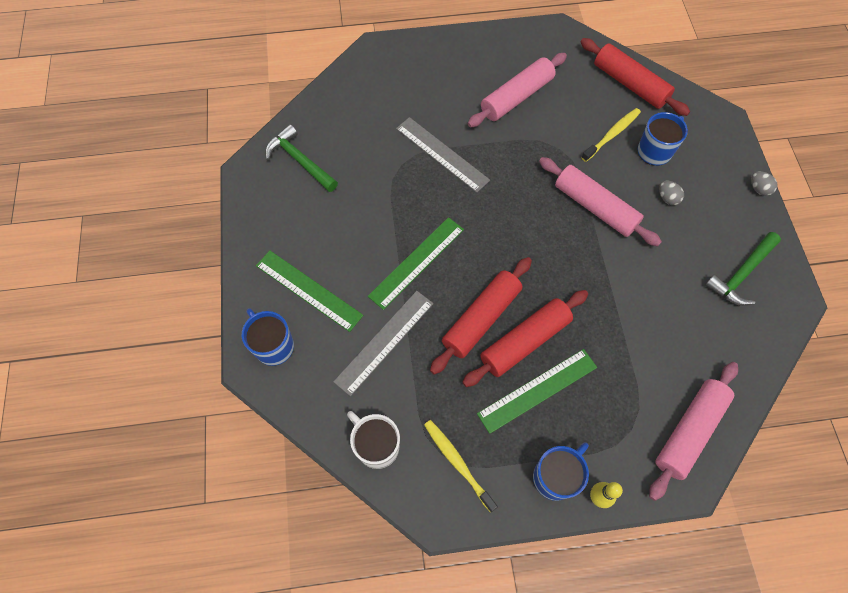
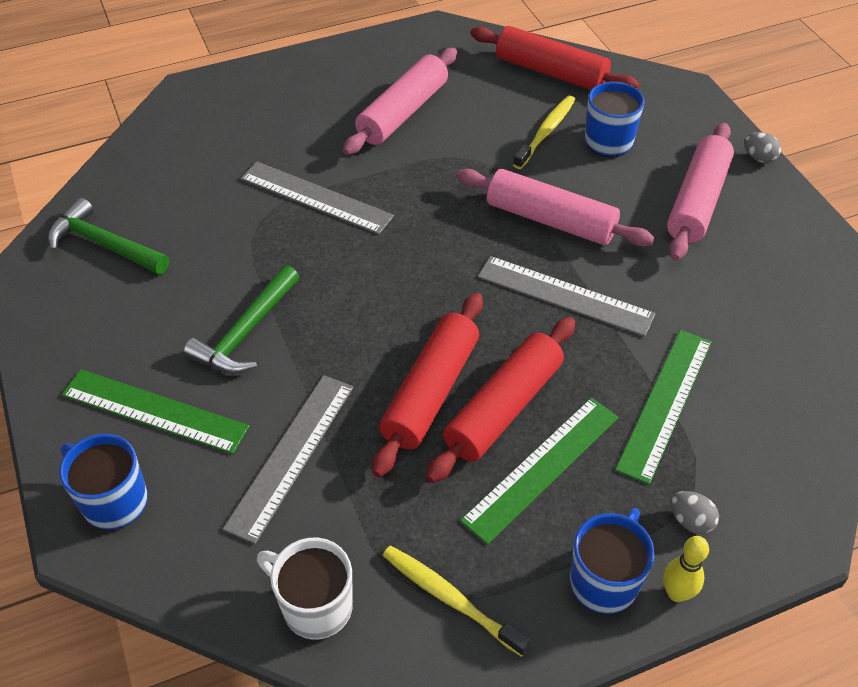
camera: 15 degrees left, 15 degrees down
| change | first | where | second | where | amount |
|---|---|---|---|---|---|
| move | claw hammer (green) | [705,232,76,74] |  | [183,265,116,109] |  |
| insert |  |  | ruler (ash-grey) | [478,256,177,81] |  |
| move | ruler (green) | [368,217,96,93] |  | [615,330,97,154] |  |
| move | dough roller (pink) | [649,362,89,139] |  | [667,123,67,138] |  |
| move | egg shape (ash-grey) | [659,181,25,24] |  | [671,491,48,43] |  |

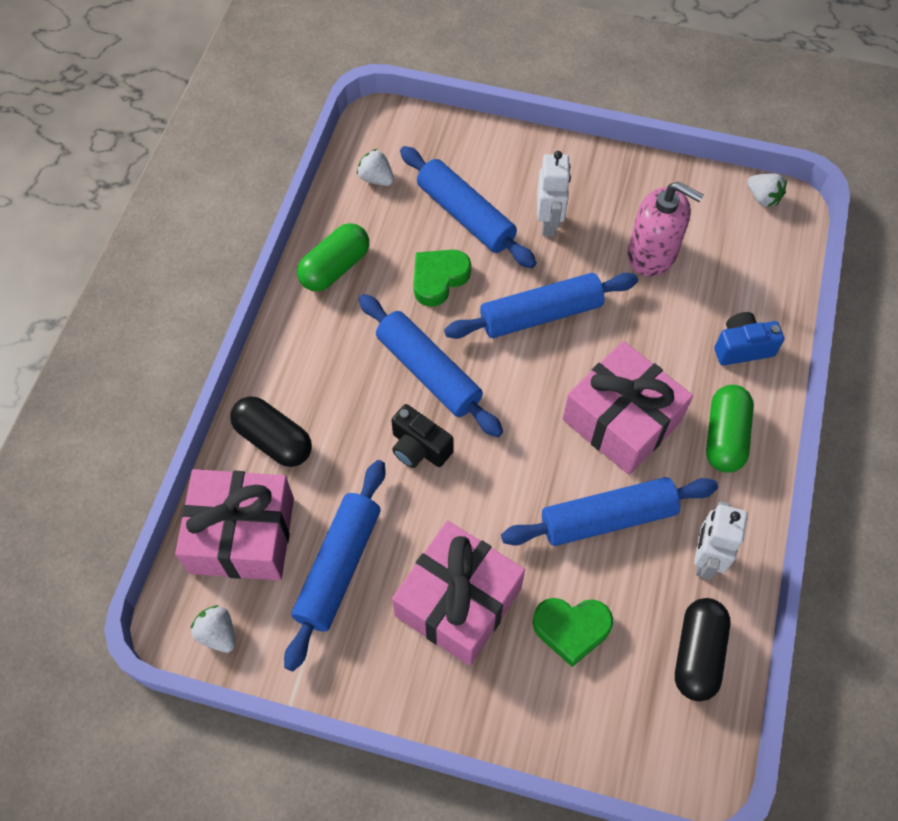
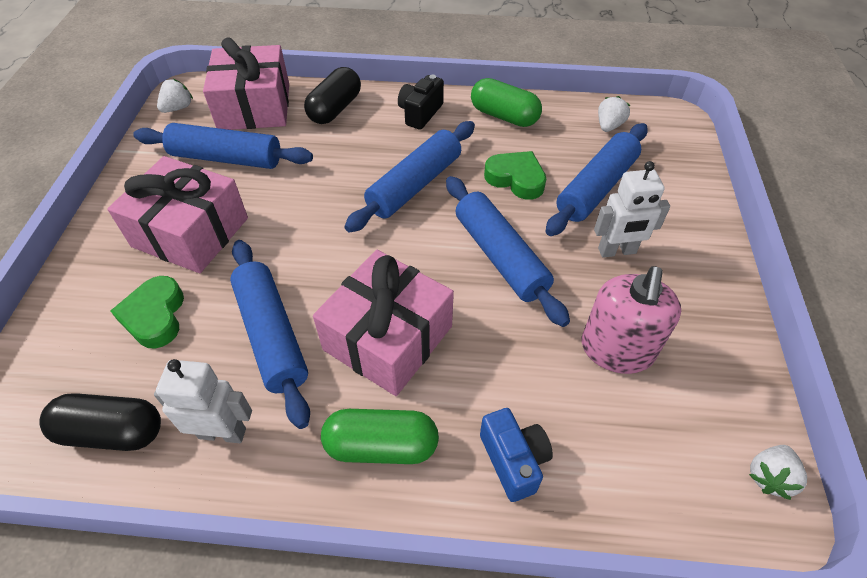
camera: 80 degrees right, 10 degrees down
| change | first | where | second | where | amount |
|---|---|---|---|---|---|
| move | camera (jet-black) | [391,404,62,64] |  | [398,75,46,55] |  |

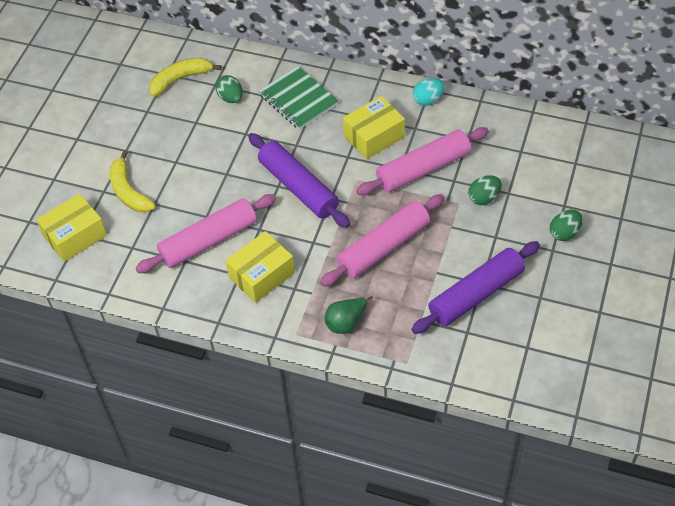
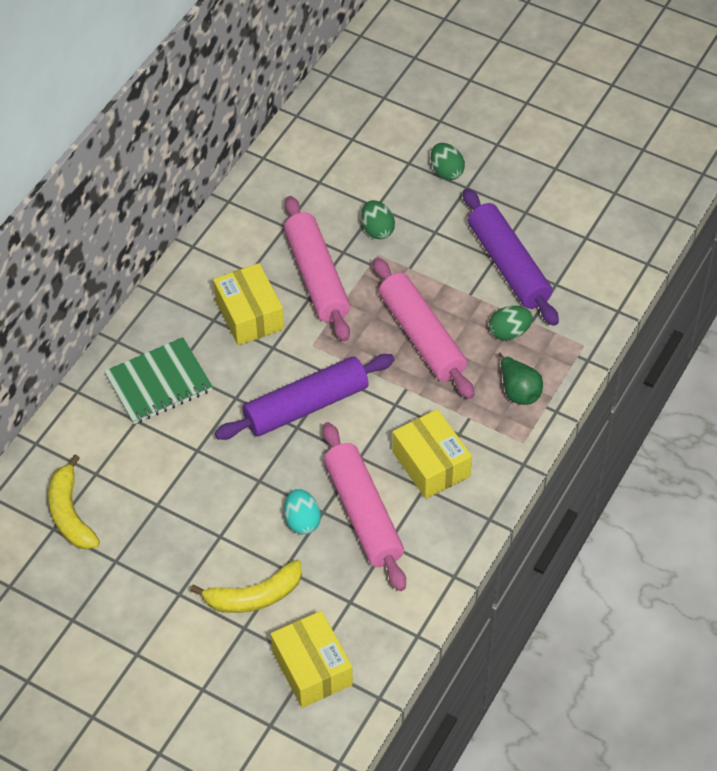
camera: 80 degrees left, 0 degrees up
| change | first | where | second | where | amount |
|---|---|---|---|---|---|
| move | egg shape (aqua) | [413,78,32,28] |  | [284,489,37,45] |  |
| move | egg shape (green) | [216,75,27,28] |  | [489,306,44,35] |  |

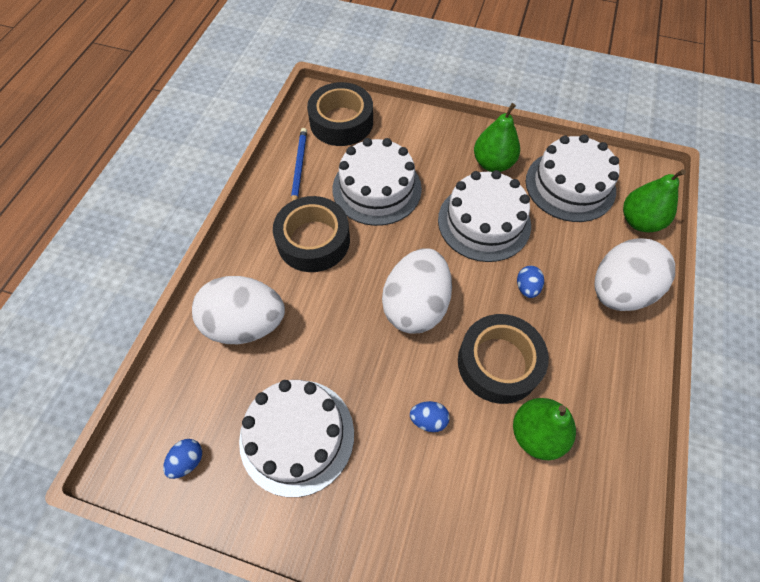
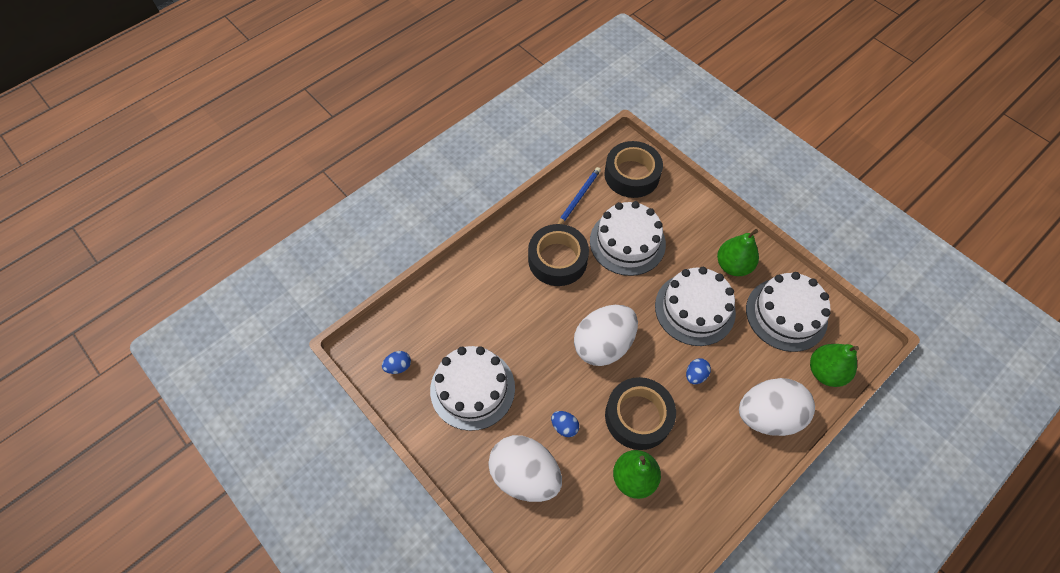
camera: 30 degrees right, 0 degrees up
| change | first | where | second | where | amount |
|---|---|---|---|---|---|
| move | egg shape (white) | [192,276,93,68] |  | [488,435,74,67] |  |

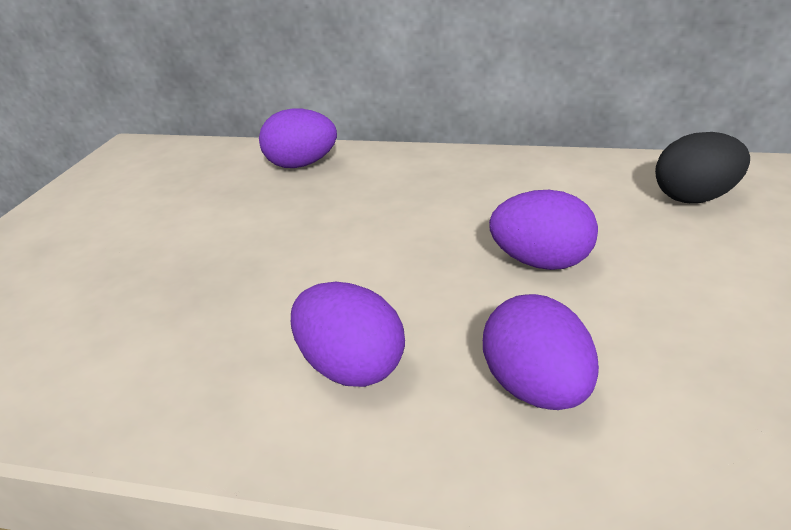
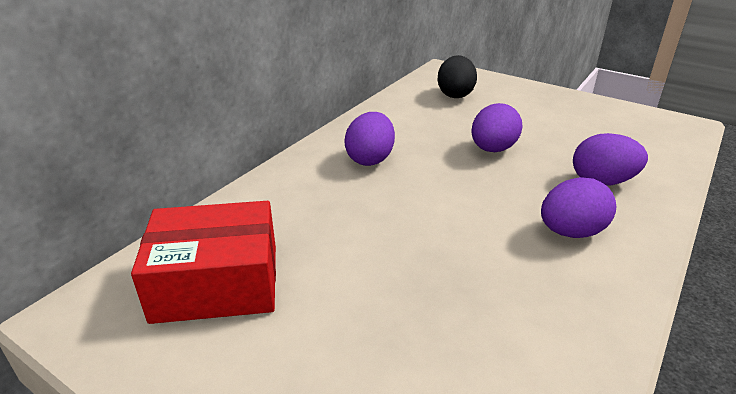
camera: 70 degrees left, 0 degrees up
| change | first | where | second | where | amount |
|---|---|---|---|---|---|
| insert |  |  | package (crimson) | [131,201,145,123] |  |
| move | egg shape (violet) | [259,109,78,59] |  | [344,112,51,54] |  |

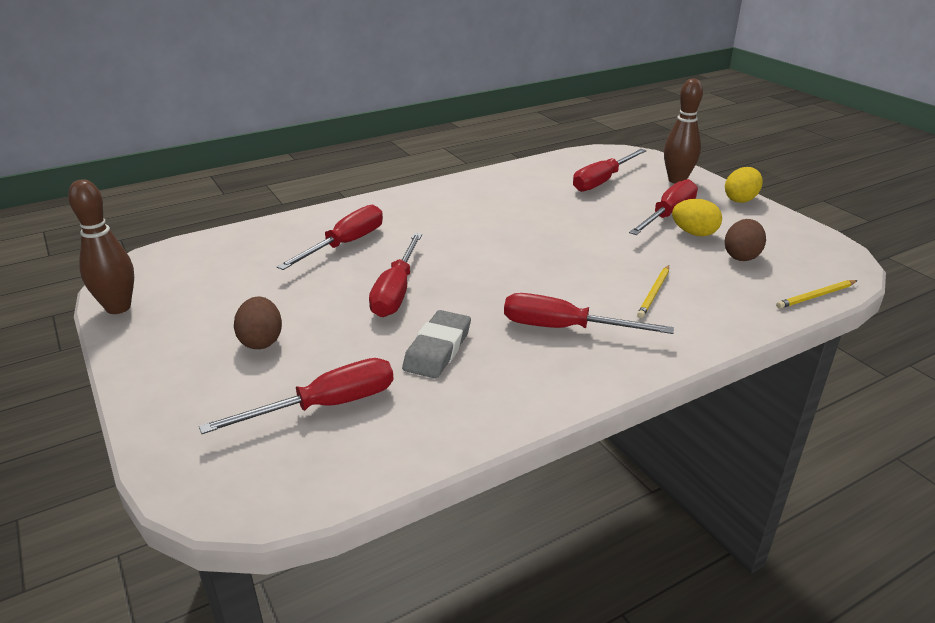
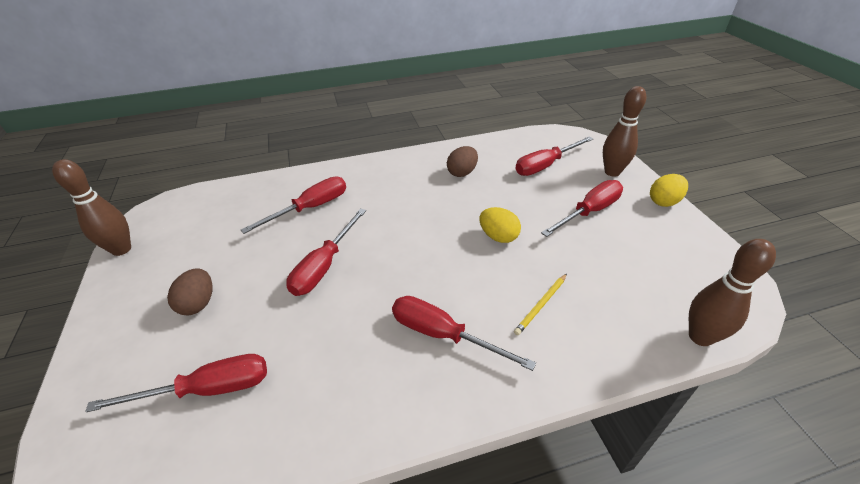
camera: 15 degrees right, 10 degrees up
| change | first | where | second | where | amount |
|---|---|---|---|---|---|
| move | egg shape (russet) | [725,219,41,42] |  | [447,146,31,31] |  |
| move | egg shape (bright yellow) | [672,199,50,37] |  | [479,207,42,36] |  |
| replace | lead pencil (bright yellow) | [776,280,82,29] | skittle (russet) | [689,239,87,107] |  |
| delete | pencil eraser (ash-grey) | [402,310,69,69] |  |  |  |

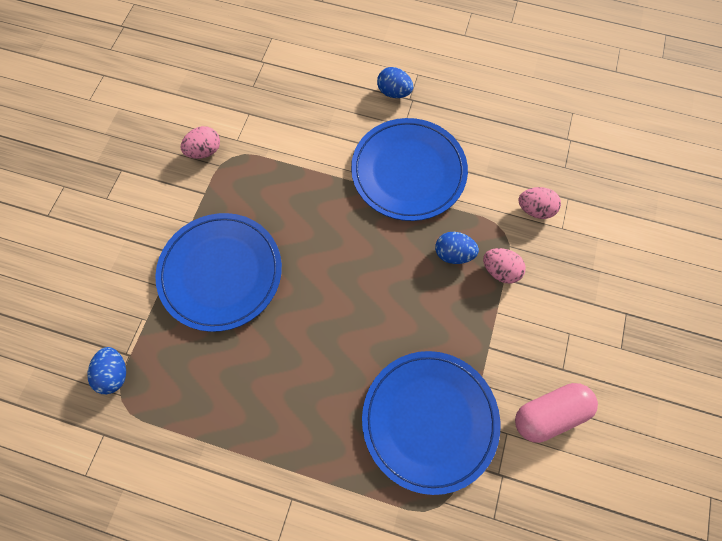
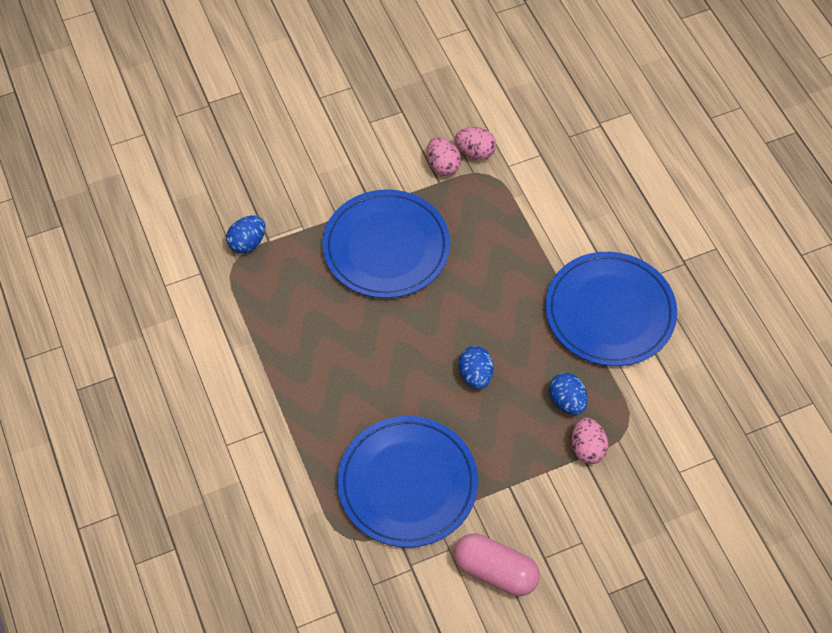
camera: 50 degrees right, 10 degrees down
| change | first | where | second | where | amount |
|---|---|---|---|---|---|
| move | egg shape (pink) | [518,187,43,32] |  | [427,137,34,39] |  |
| move | egg shape (blue) | [377,67,36,31] |  | [459,346,35,43] |  |

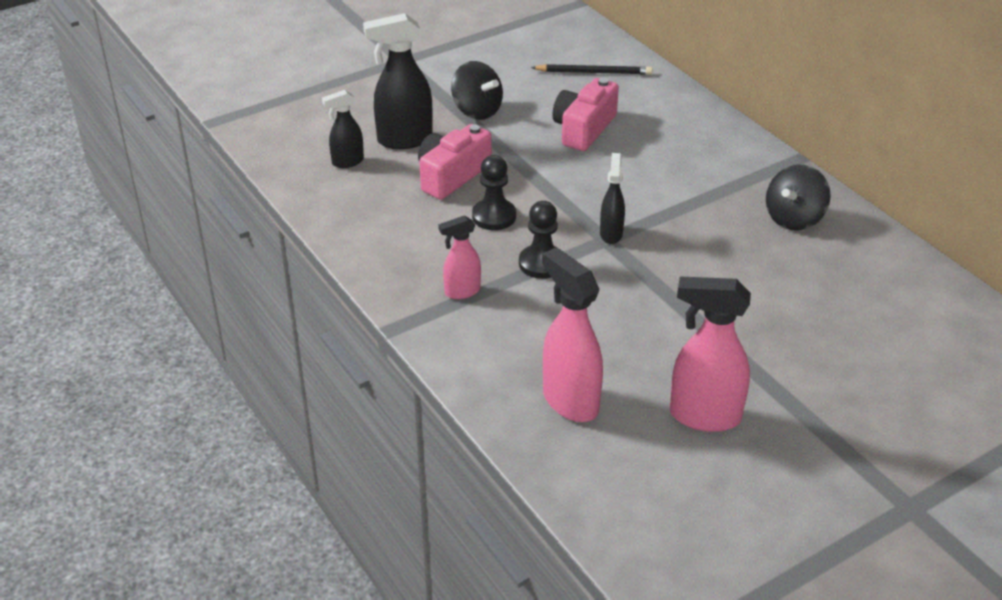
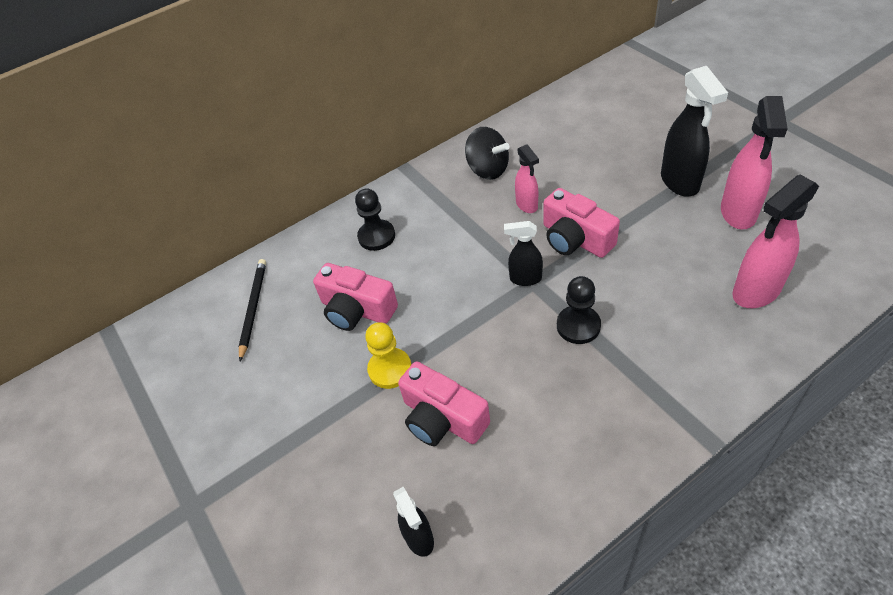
camera: 85 degrees left, 10 degrees up
| change | first | where | second | where | amount |
|---|---|---|---|---|---|
| move | chess pawn (jet-black) | [472,155,44,75] |  | [355,188,40,63] |  |
| insert |  |  | chess pawn (bright yellow) | [365,322,47,67] |  |
| move | spray bottle (pink) | [438,215,43,84] |  | [515,144,24,69] |  |
| insert |  |  | camera (pink) | [543,188,77,70] |  |
| move | spray bottle (jet-black) | [363,13,70,136] |  | [661,66,67,131] |  |
| delete | spinning top (jet-black) | [451,61,52,59] |  |  |  |

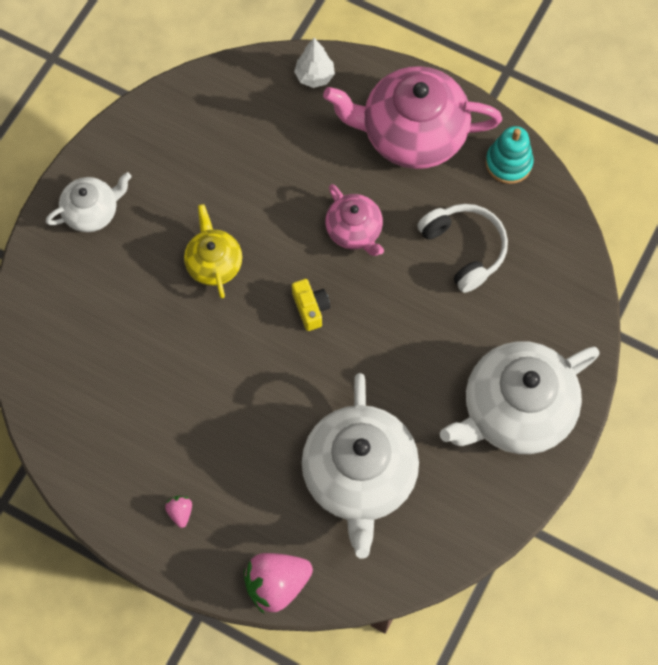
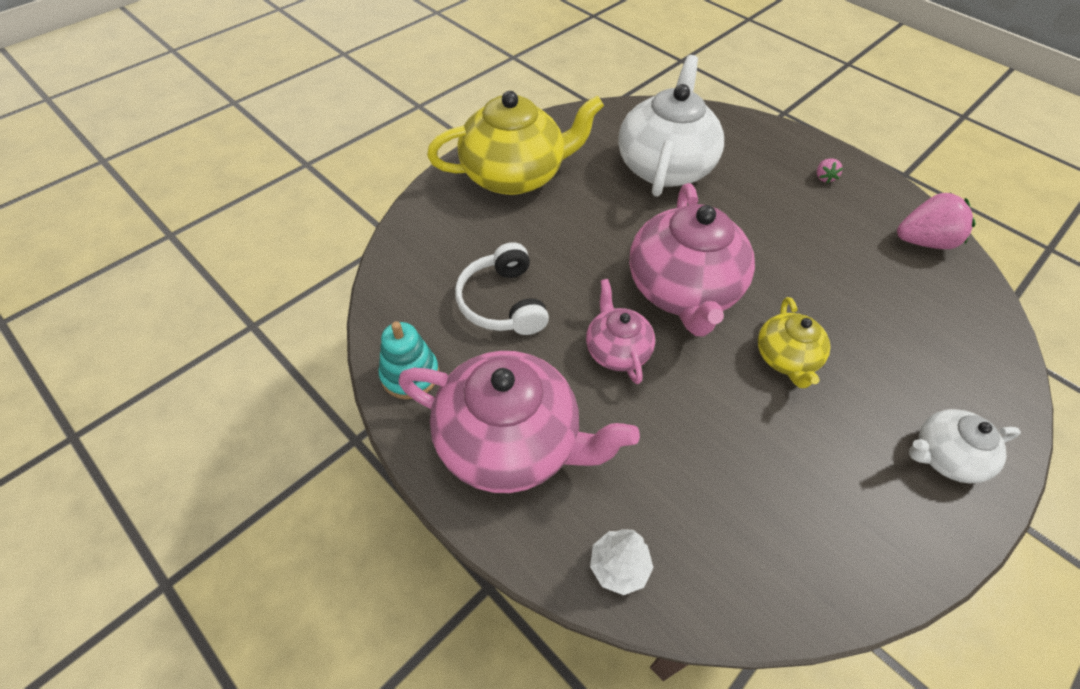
camera: 165 degrees left, 15 degrees down
| change | first | where | second | where | amount |
|---|---|---|---|---|---|
| recolor | tea pot (white) | [440,341,159,113] | tea pot (bright yellow) | [427,91,177,104] |  |
| replace | camera (bright yellow) | [292,279,38,52] | tea pot (pink) | [629,183,126,154] |  |
| move | toy strawberry (pink) | [244,553,69,61] |  | [897,192,79,57] |  |

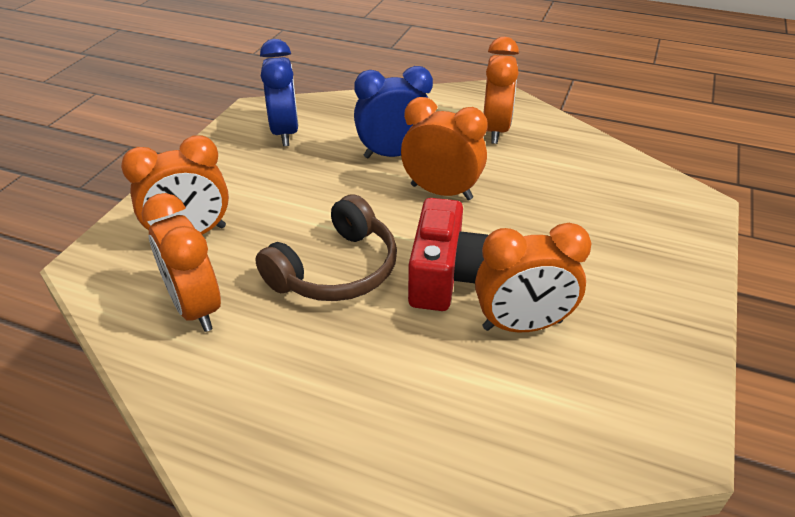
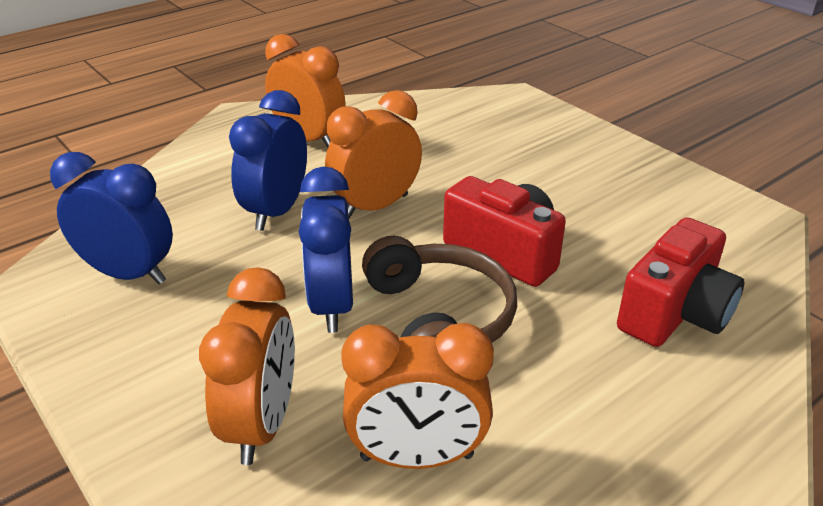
camera: 60 degrees left, 5 degrees down
| change | first | where | second | where | amount |
|---|---|---|---|---|---|
| insert |  |  | clock (blue) | [299,166,54,167] |  |
| insert |  |  | camera (crimson) | [617,217,127,130] |  |
| delete | clock (orange-coloured) | [475,223,117,109] |  |  |  |

